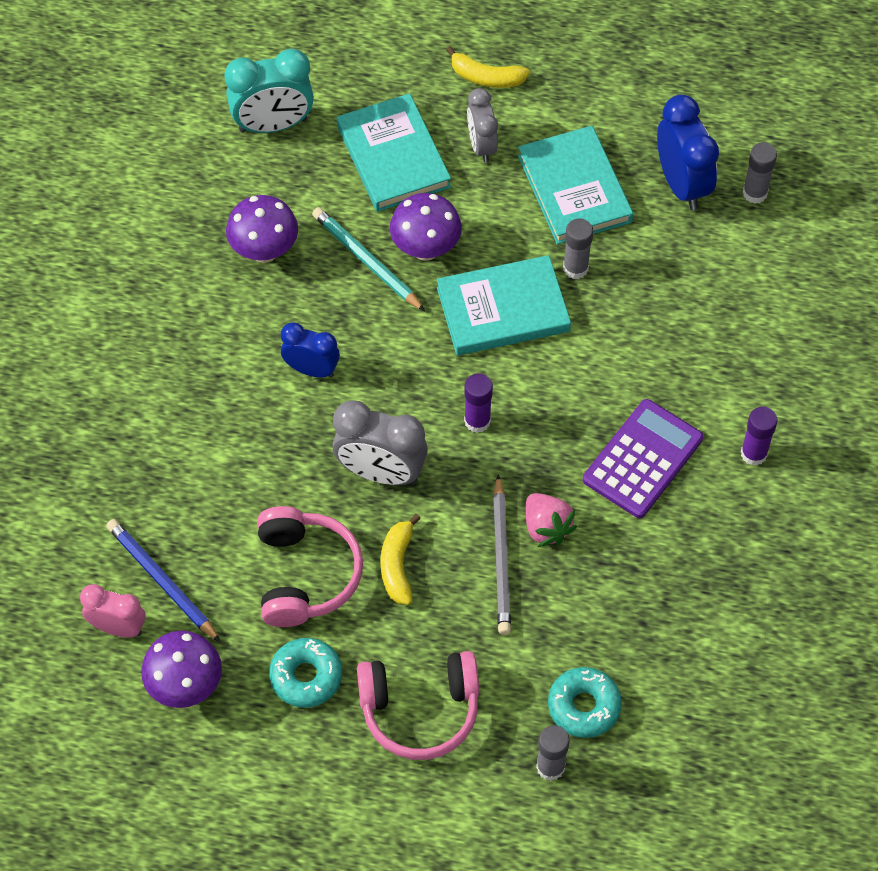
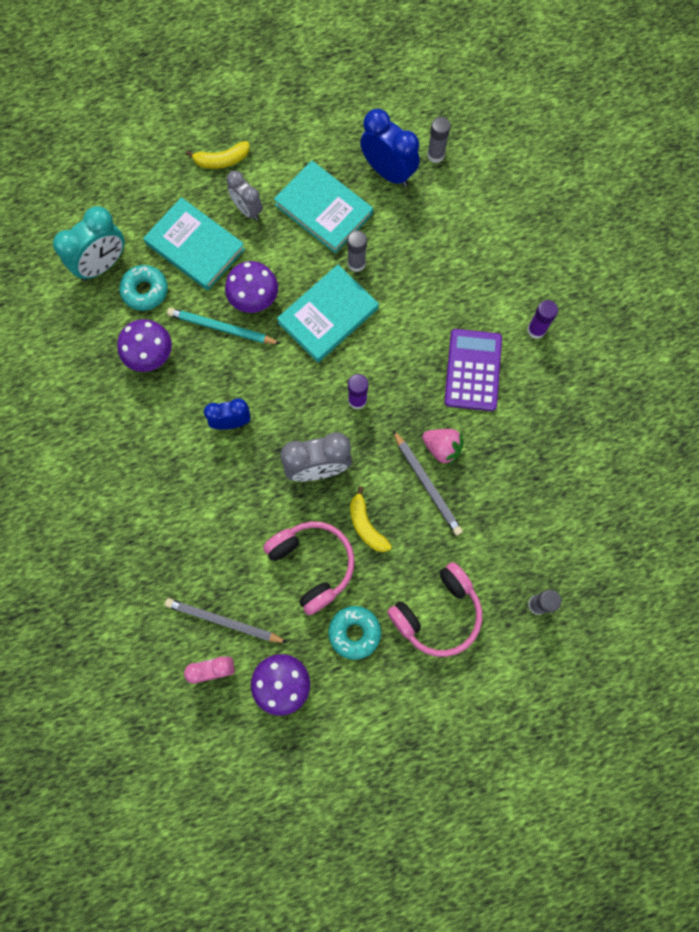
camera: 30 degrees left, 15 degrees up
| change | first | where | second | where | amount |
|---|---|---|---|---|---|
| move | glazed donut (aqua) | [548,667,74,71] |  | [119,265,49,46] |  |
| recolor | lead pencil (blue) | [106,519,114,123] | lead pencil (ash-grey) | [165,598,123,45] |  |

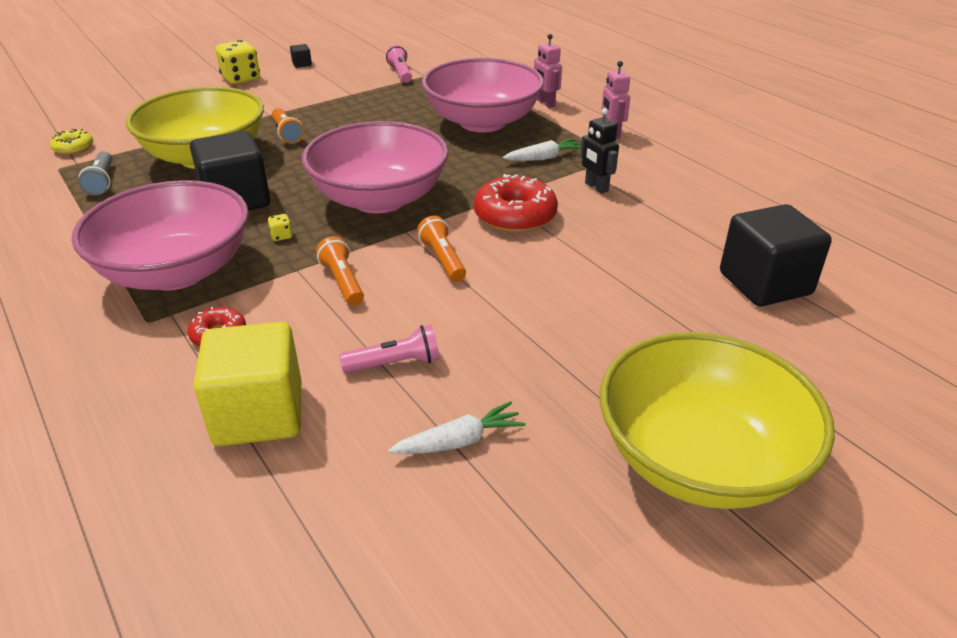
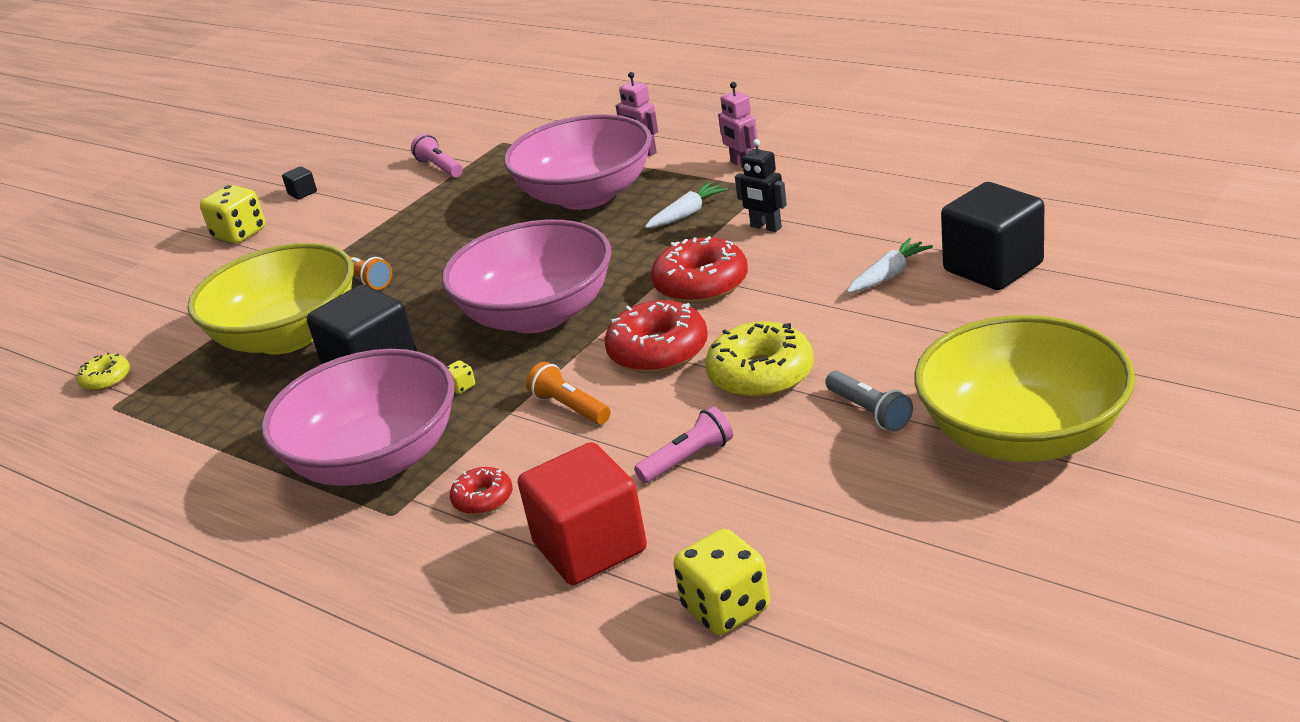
camera: 15 degrees left, 5 degrees down
| change | first | where | second | where | amount |
|---|---|---|---|---|---|
| recolor | solid cube (bright yellow) | [193,322,108,124] | solid cube (crimson) | [518,442,129,143] |  |
| replace | flashlight (orange-coloured) | [417,216,49,66] | glazed donut (crimson) | [604,300,104,73] |  |
| insert |  |  | game die (bright yellow) | [673,529,97,106] |  |
| insert |  |  | glazed donut (bright yellow) | [705,321,109,78] |  |
| move | flashlight (ash-grey) | [78,151,34,45] |  | [825,371,88,61] |  |
| move | toy carrot (white) | [388,401,138,53] |  | [847,238,86,55] |  |

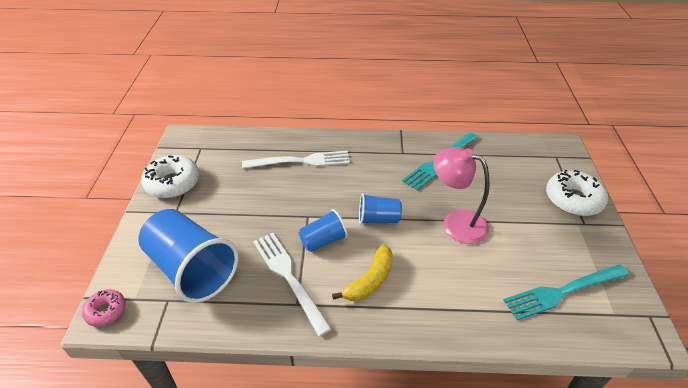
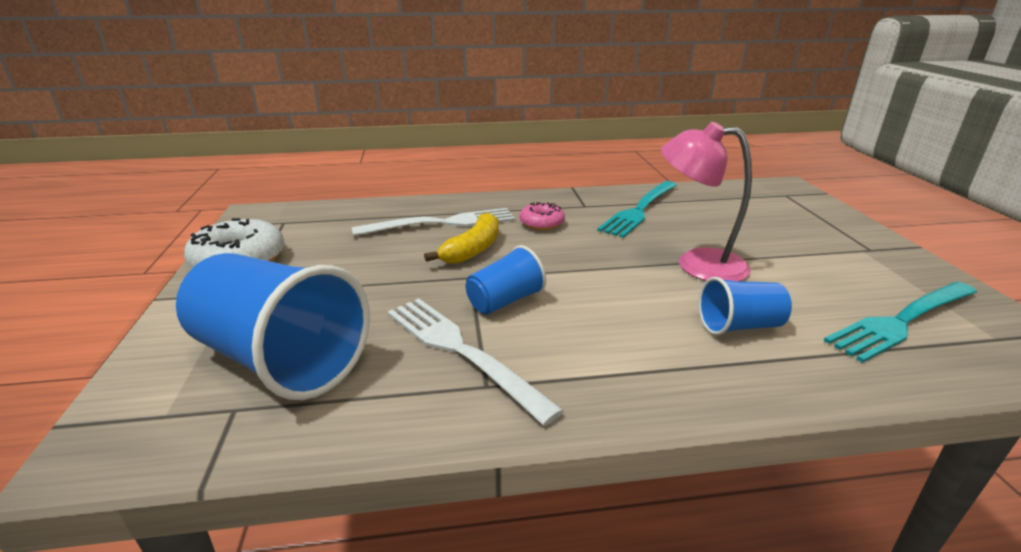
camera: 10 degrees left, 15 degrees down
| change | first | where | second | where | amount |
|---|---|---|---|---|---|
| move | toy banana (bright yellow) | [332,244,61,57] |  | [424,212,75,52] |  |
| move | glazed donut (pink) | [82,289,44,38] |  | [520,202,45,28] |  |
| move | tumbler (blue) | [359,193,43,31] |  | [699,277,93,58] |  |
| delete | glazed donut (white) | [546,170,62,46] |  |  |  |

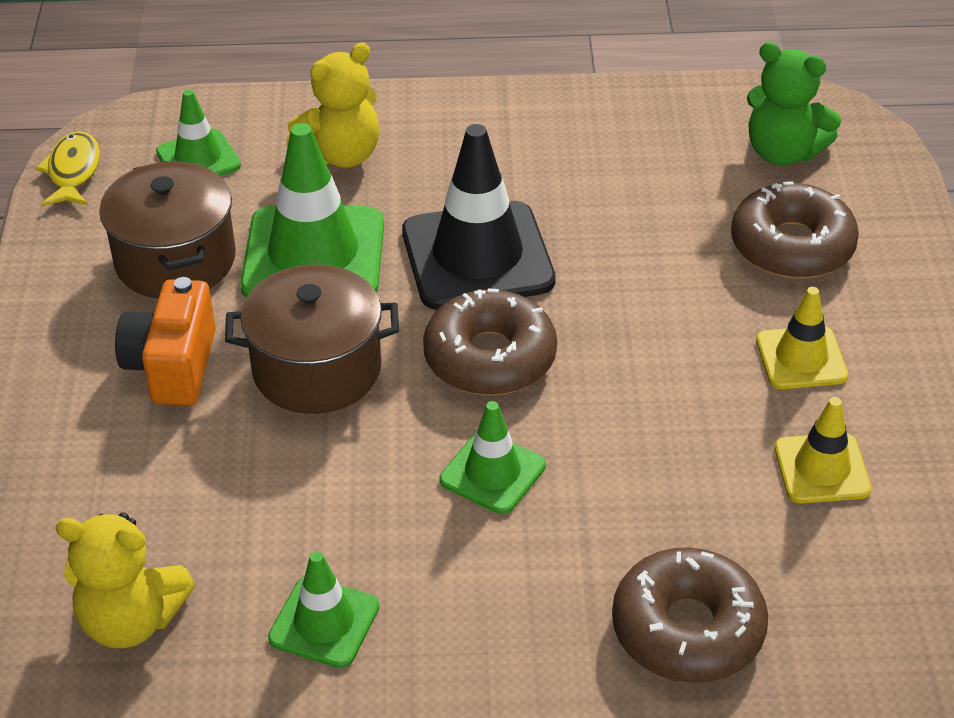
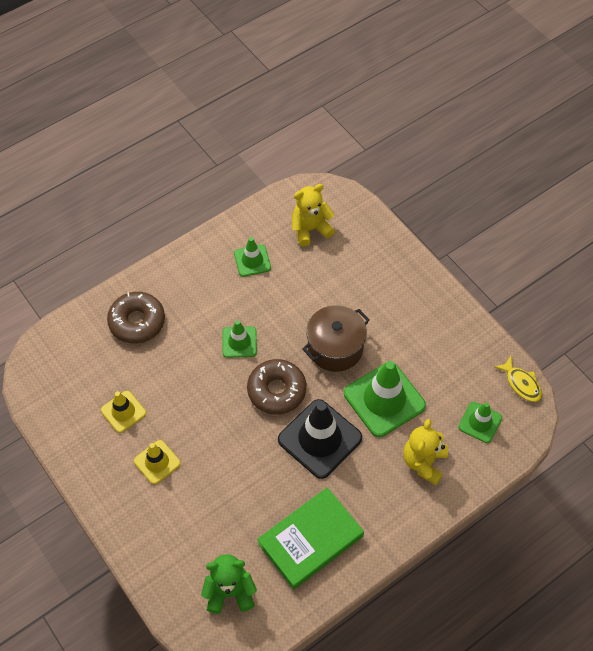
camera: 145 degrees right, 15 degrees up
| change | first | where | second | where | amount |
|---|---|---|---|---|---|
| insert |  |  | book (green) | [257,487,107,102] |  |
| delete | cooking pot (russet) | [99,161,137,138] |  |  |  |
| delete | camera (orange-coloured) | [115,277,101,129] |  |  |  |
| delete | glazed donut (russet) | [731,182,128,97] |  |  |  |

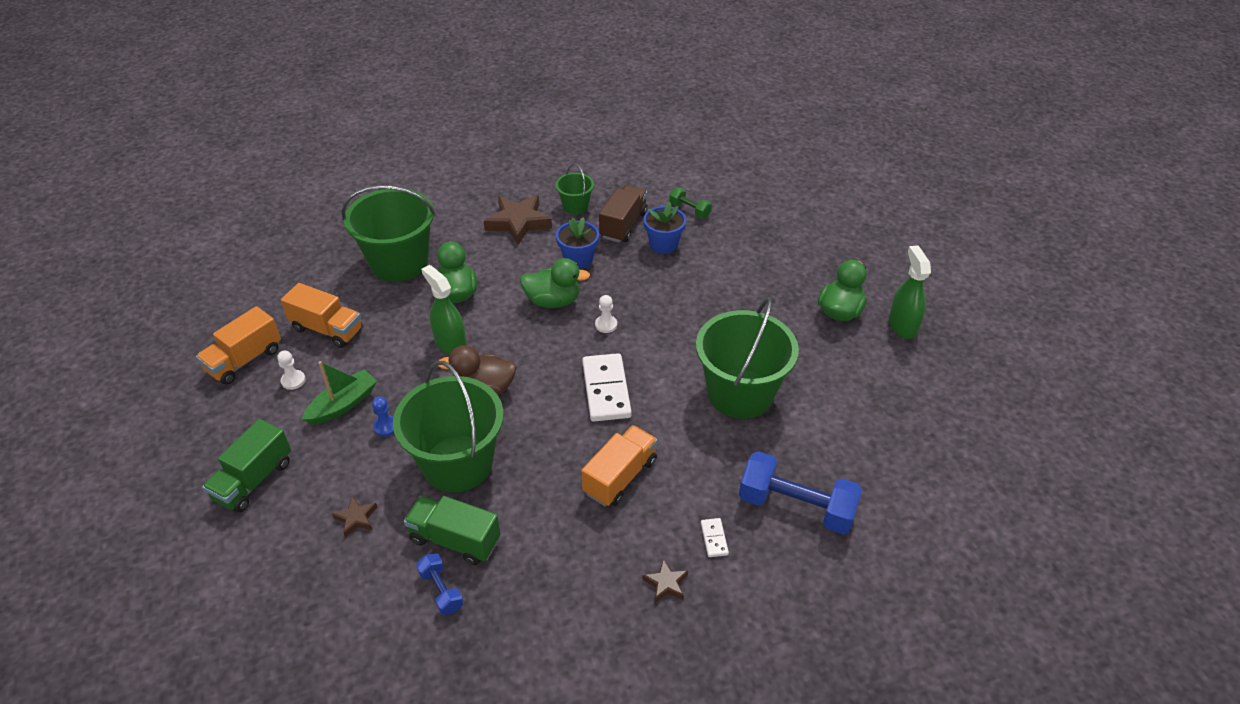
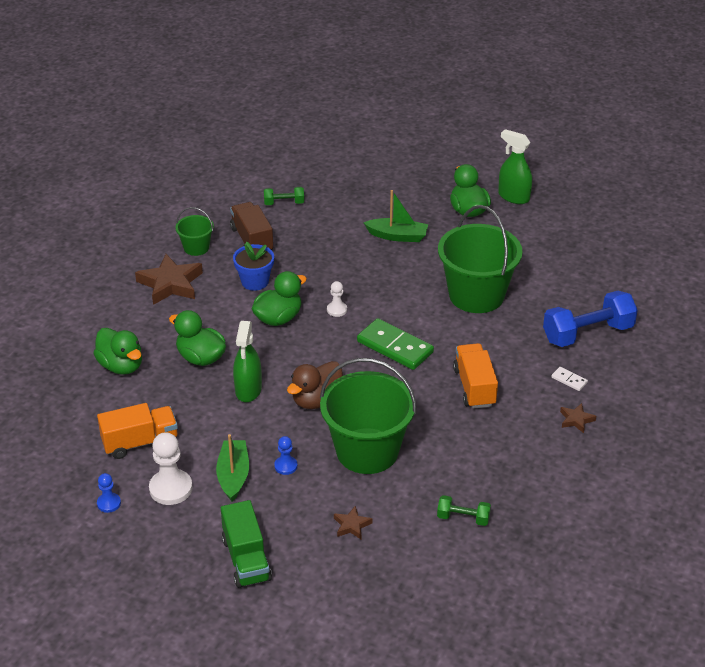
camera: 45 degrees left, 5 degrees down
| change | first | where | second | where | amount |
|---|---|---|---|---|---|
| replace | bucket (green) | [342,186,94,96] | toy duck (green) | [93,328,49,47] |  |
| replace | lorry (orange-coloured) | [196,306,85,79] | chess pawn (blue) | [97,473,24,40] |  |
| resize | chess pawn (white) | [277,351,29,39] |  | [149,432,44,73] | x1.84 |
| rotate | spray bottle (green) | [421,265,46,90] |  | [233,321,29,81] | 90 degrees counterclockwise |
| recolor | domino piece (white) | [582,353,50,69] | domino piece (green) | [357,318,77,52] |  |
| insert |  |  | toy boat (green) | [363,190,65,52] |  |
| recolor | hand weight (blue) | [416,553,48,62] | hand weight (green) | [437,495,54,31] |  |
| delete | lorry (green) | [404,496,97,69] |  |  |  |
| delete | flower pot (blue) | [644,202,42,52] |  |  |  |

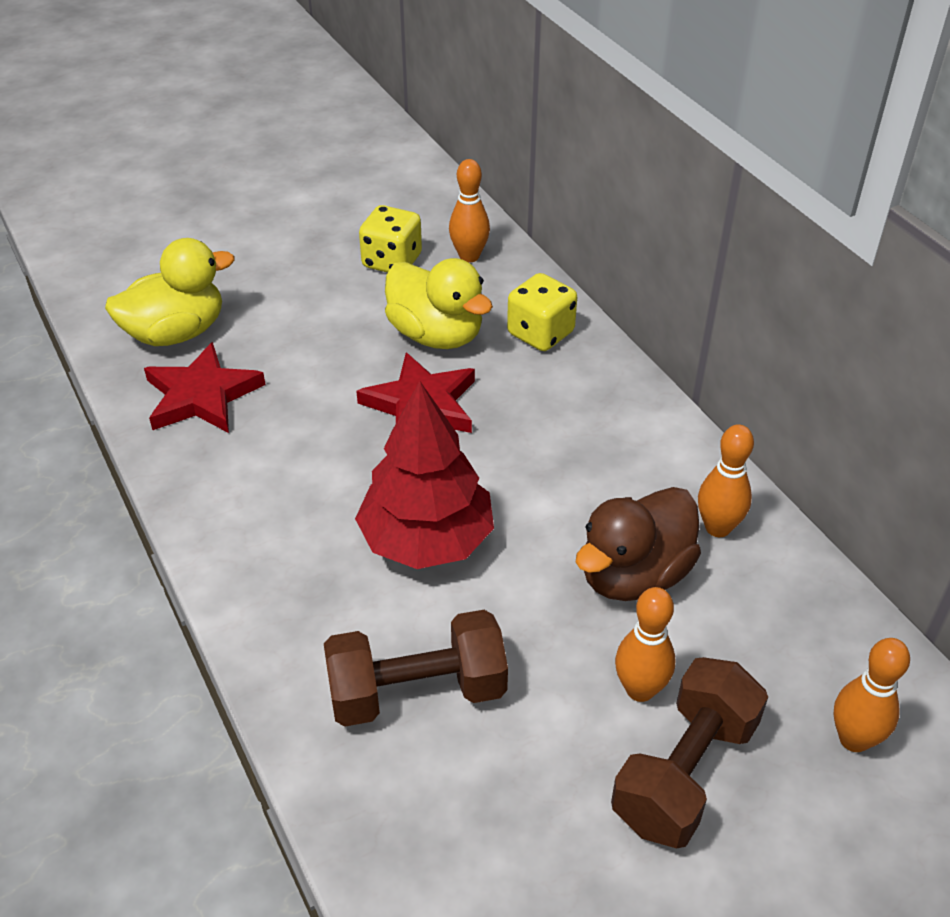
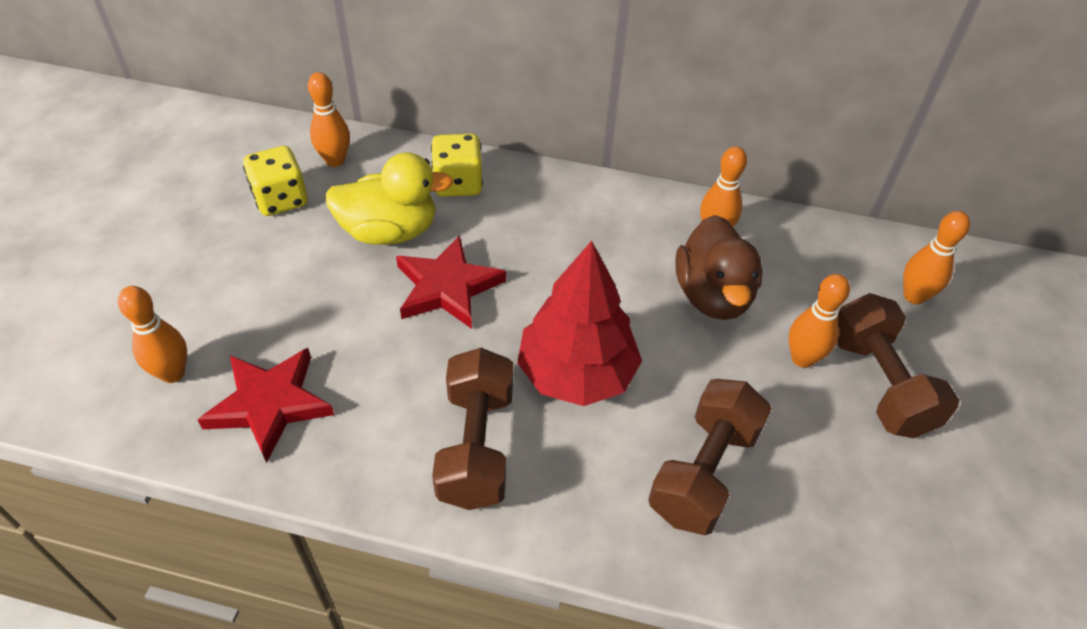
camera: 50 degrees left, 5 degrees up
| change | first | where | second | where | amount |
|---|---|---|---|---|---|
| replace | toy duck (bright yellow) | [105,238,130,108] | skittle (orange-coloured) | [118,286,69,97] |  |
| insert |  |  | hand weight (russet) | [432,348,81,162] |  |

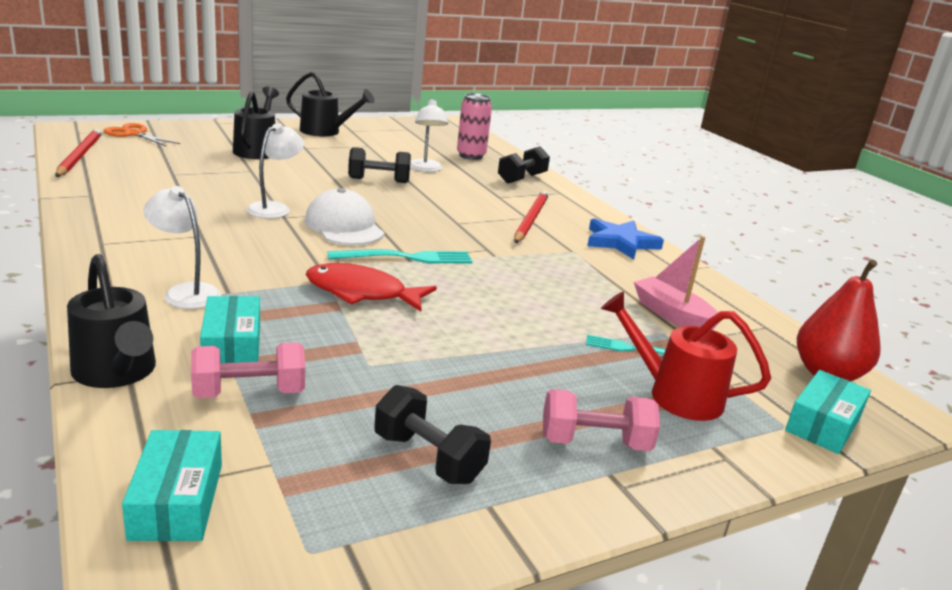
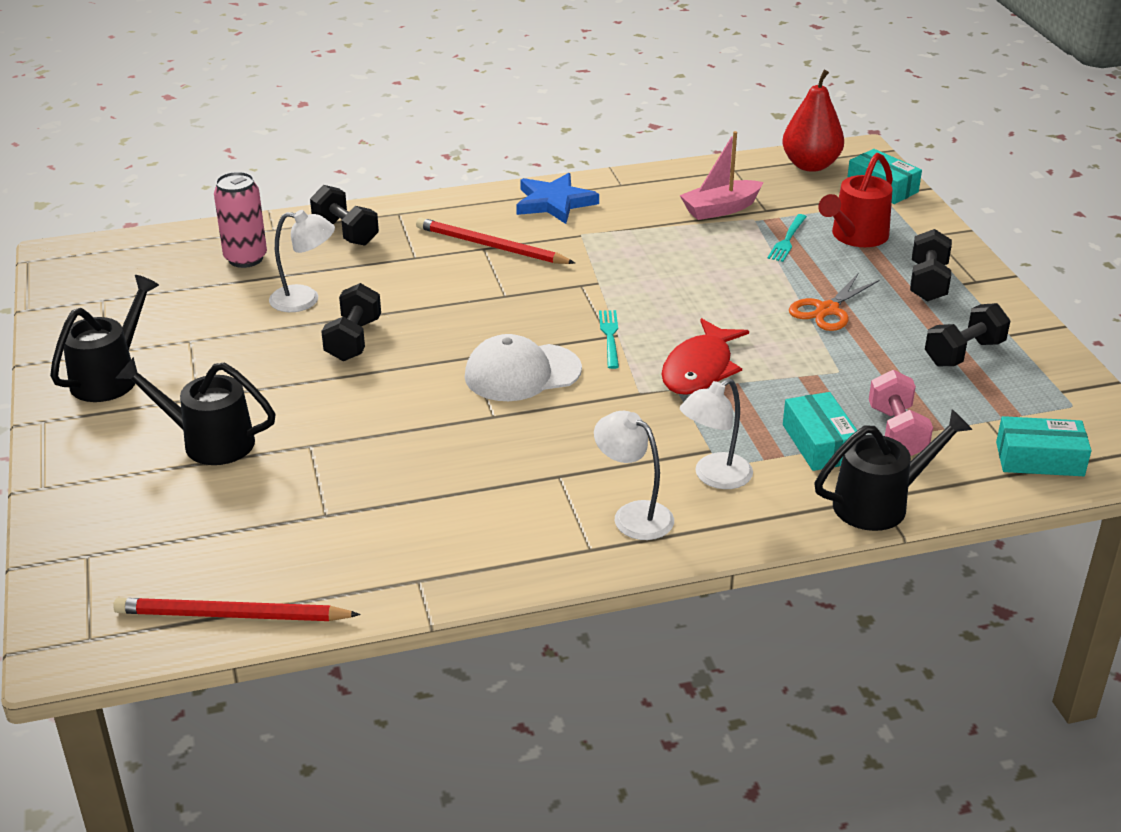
camera: 75 degrees left, 10 degrees up
| change | first | where | second | where | amount |
|---|---|---|---|---|---|
| move | lamp (white) | [246,123,58,96] |  | [594,411,80,129] |  |
| resize | dinner fork (aqua) | [328,249,144,14] |  | [599,310,20,59] | x0.65 |
| rotate | package (aqua) | [200,296,60,67] |  | [783,392,74,79] | 75 degrees clockwise |
| move | scissors (orange-coloured) | [104,123,76,23] |  | [789,274,90,57] |  |
| recolor | hand weight (pink) | [543,389,117,62] | hand weight (jet-black) | [910,229,42,73] |  |

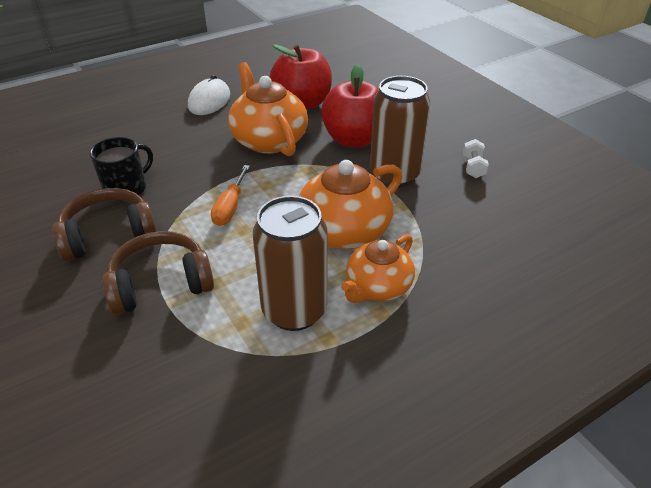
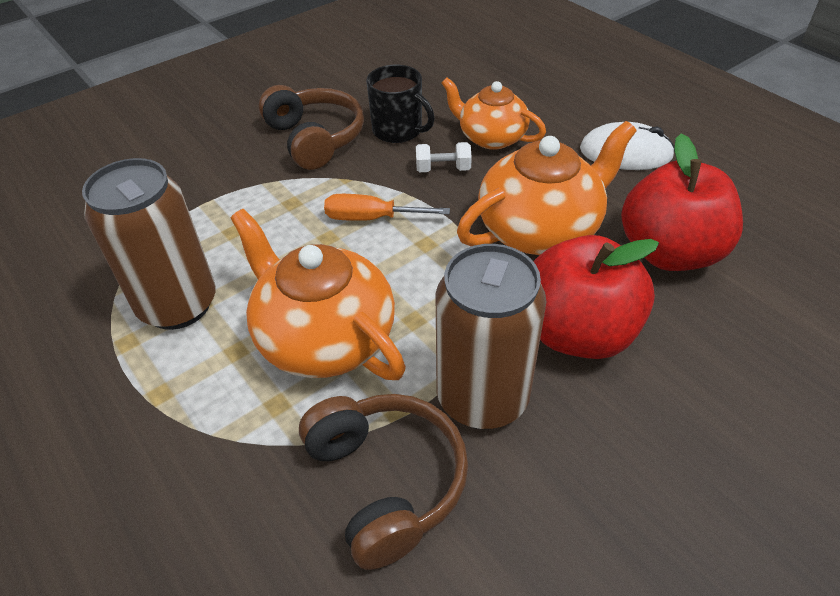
camera: 85 degrees right, 5 degrees up
| change | first | where | second | where | amount |
|---|---|---|---|---|---|
| move | headset (russet) | [102,231,112,84] |  | [299,394,169,176] |  |
| move | hand weight (white) | [463,139,26,39] |  | [416,142,56,30] |  |
| move | tea pot (orange-coloured) | [341,234,74,69] |  | [442,77,104,73] |  |

